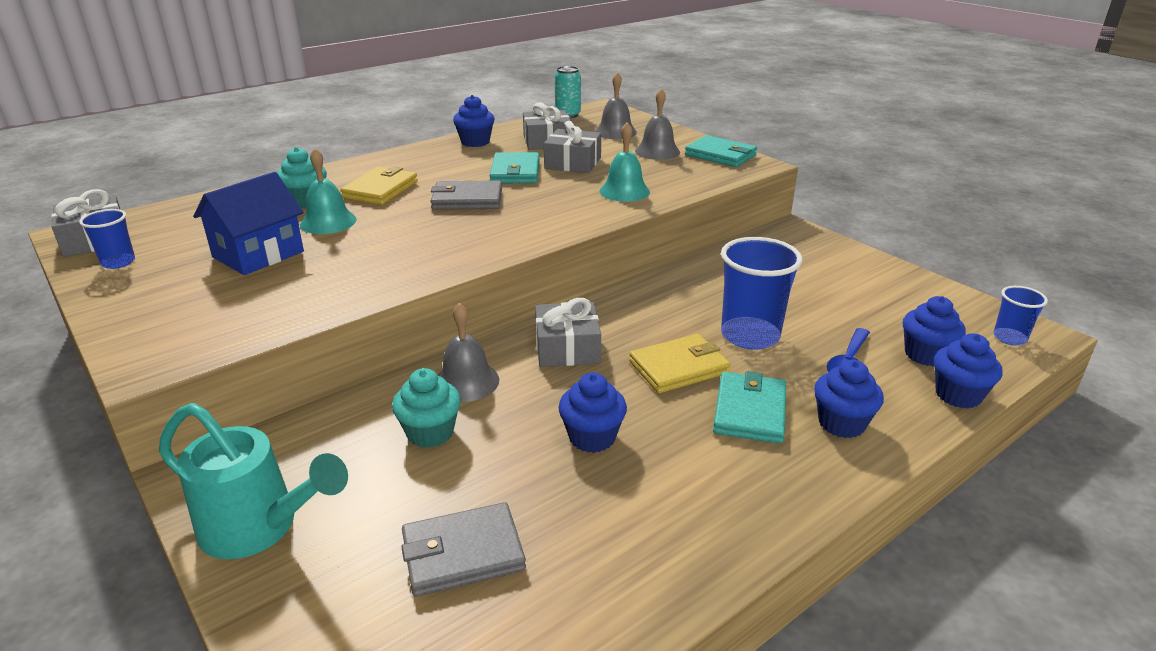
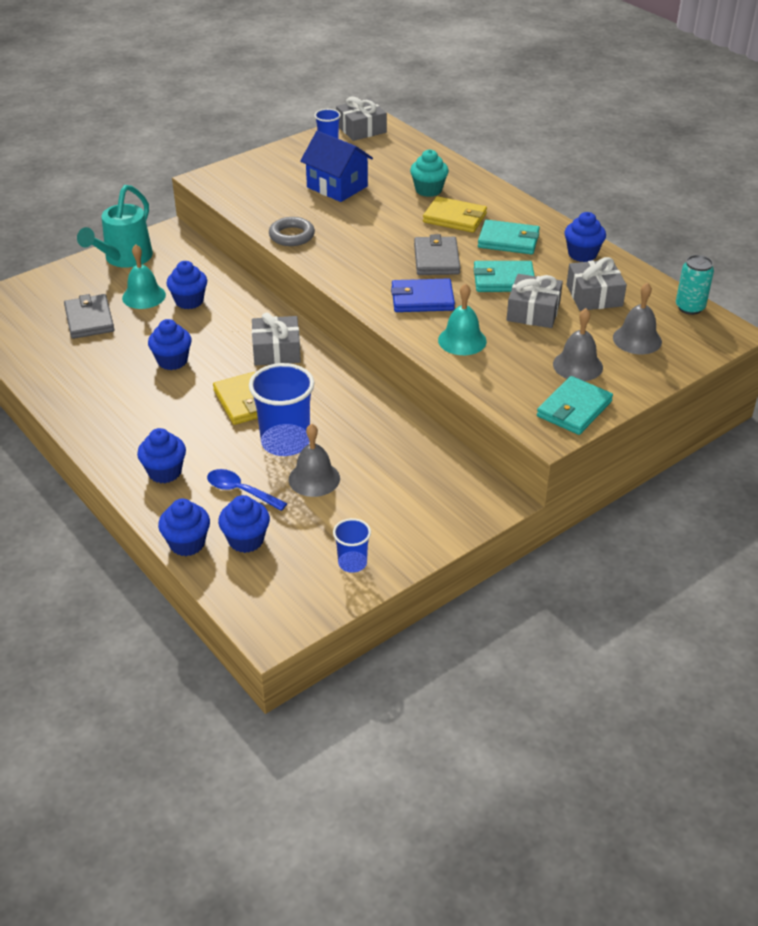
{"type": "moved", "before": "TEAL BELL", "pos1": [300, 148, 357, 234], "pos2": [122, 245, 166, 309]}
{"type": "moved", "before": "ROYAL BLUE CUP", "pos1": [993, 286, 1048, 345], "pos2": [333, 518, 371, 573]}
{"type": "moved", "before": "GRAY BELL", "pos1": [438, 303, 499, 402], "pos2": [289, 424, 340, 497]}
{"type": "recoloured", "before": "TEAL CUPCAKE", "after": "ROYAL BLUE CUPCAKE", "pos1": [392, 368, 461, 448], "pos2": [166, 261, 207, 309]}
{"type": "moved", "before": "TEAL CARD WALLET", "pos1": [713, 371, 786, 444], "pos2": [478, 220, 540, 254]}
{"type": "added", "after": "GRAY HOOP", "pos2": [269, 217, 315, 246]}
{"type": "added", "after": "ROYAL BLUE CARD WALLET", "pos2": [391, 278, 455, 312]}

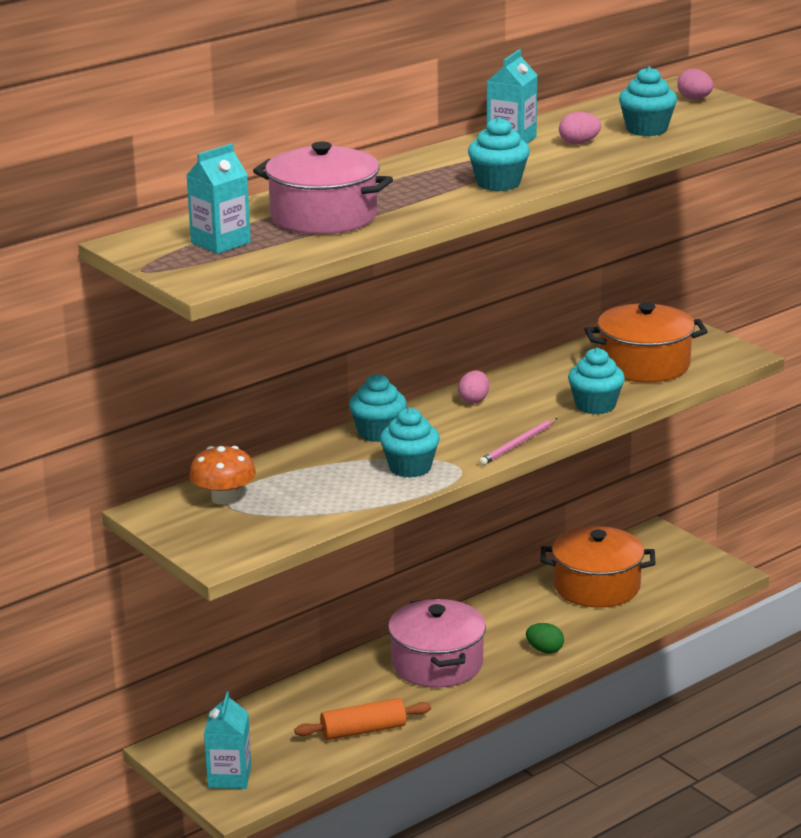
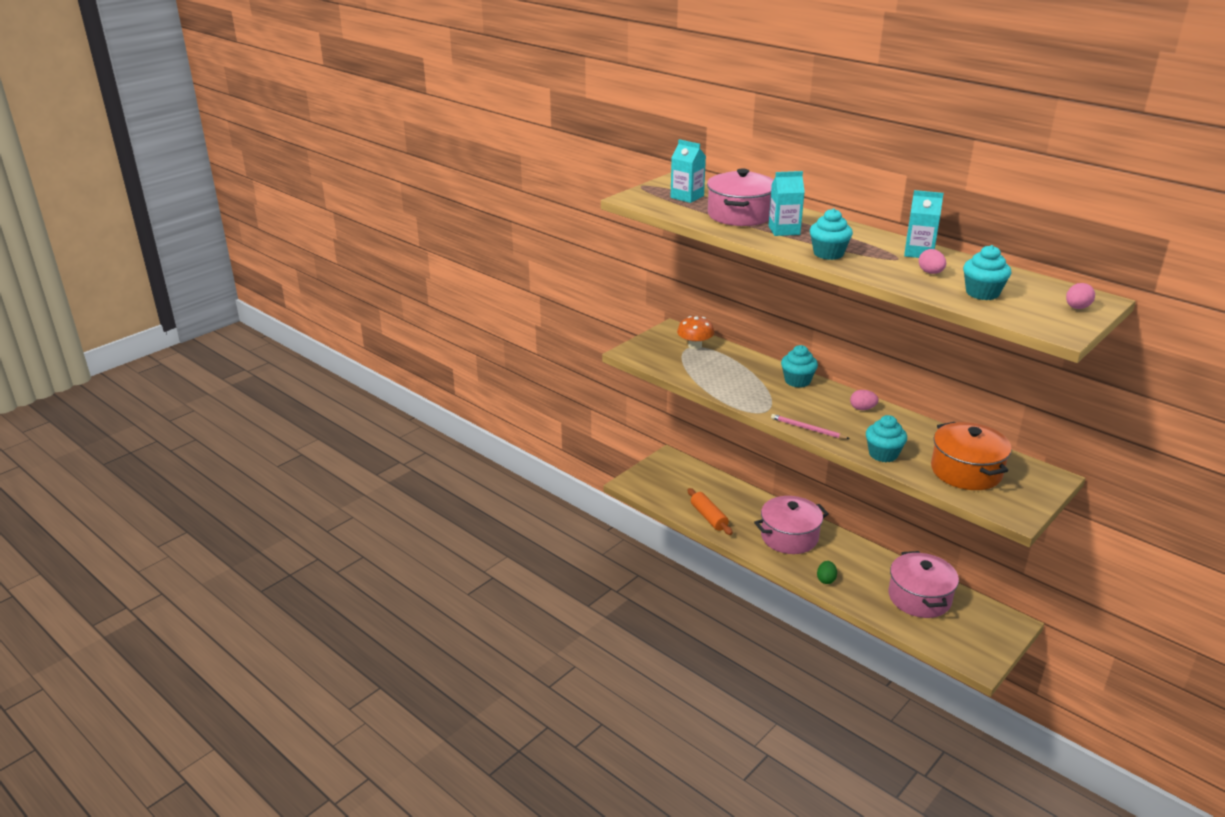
{"type": "removed", "before": "TEAL CUPCAKE", "pos1": [380, 407, 440, 478]}
{"type": "recoloured", "before": "ORANGE STOCKPOT", "after": "ROSE-PINK STOCKPOT", "pos1": [540, 526, 656, 608], "pos2": [889, 551, 959, 618]}
{"type": "moved", "before": "TEAL JUICE CARTON", "pos1": [204, 691, 251, 789], "pos2": [768, 171, 805, 236]}

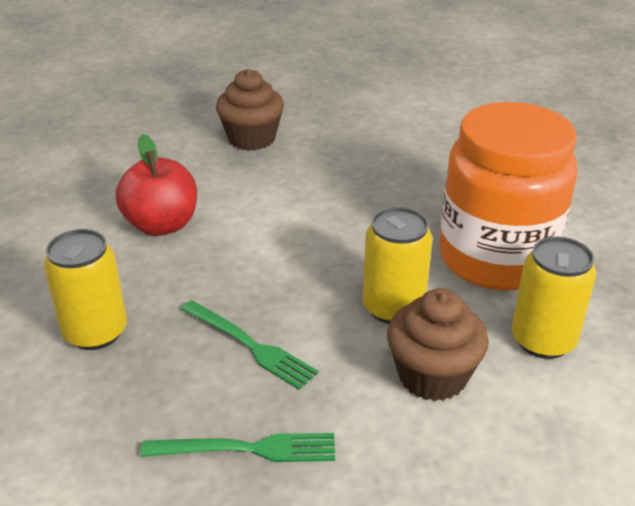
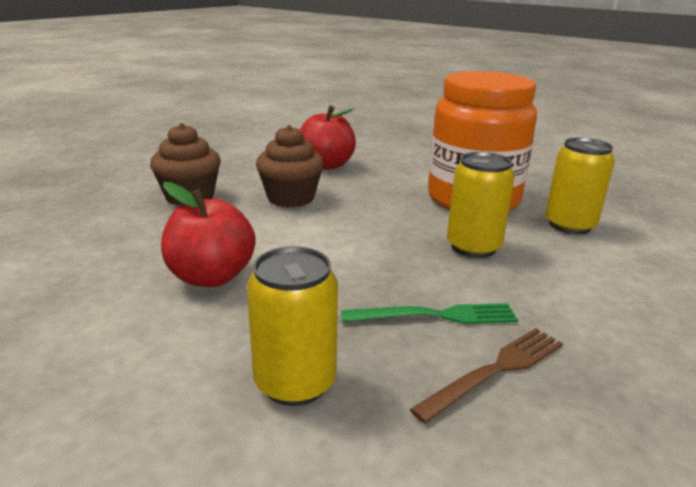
{"type": "moved", "before": "RUSSET CUPCAKE", "pos1": [387, 288, 489, 401], "pos2": [256, 125, 324, 207]}
{"type": "removed", "before": "EMERALD TABLE FORK", "pos1": [141, 433, 335, 462]}
{"type": "added", "after": "SCARLET APPLE", "pos2": [300, 105, 356, 169]}
{"type": "added", "after": "RUSSET TABLE FORK", "pos2": [410, 328, 563, 424]}

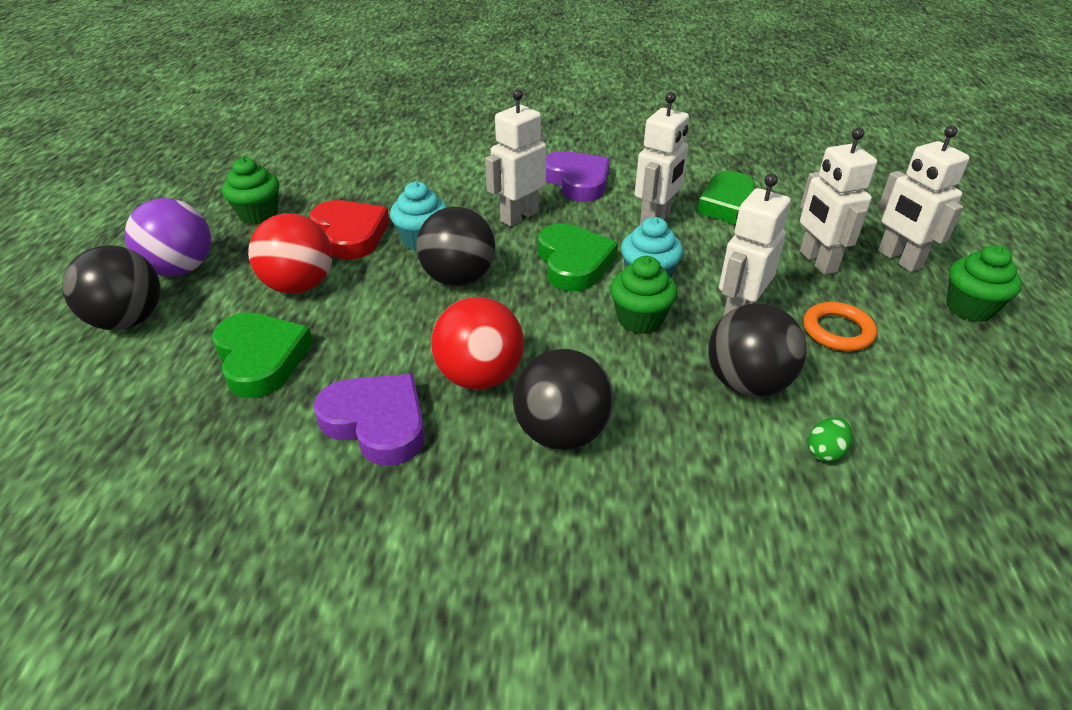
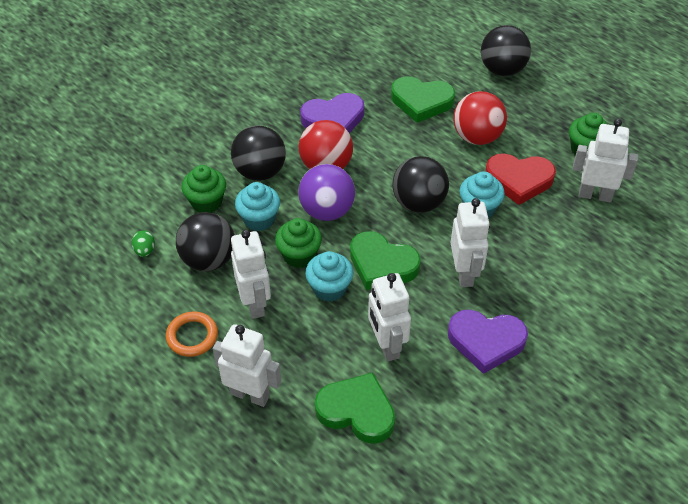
{"type": "moved", "before": "PURE WHITE ROBOT FIGURE", "pos1": [878, 126, 970, 272], "pos2": [573, 119, 638, 202]}
{"type": "moved", "before": "ROYAL PURPLE SPHERE", "pos1": [125, 198, 211, 276], "pos2": [298, 164, 355, 221]}
{"type": "moved", "before": "EMERALD CUPCAKE", "pos1": [946, 245, 1022, 322], "pos2": [181, 165, 226, 213]}
{"type": "added", "after": "TEAL CUPCAKE", "pos2": [235, 182, 280, 231]}

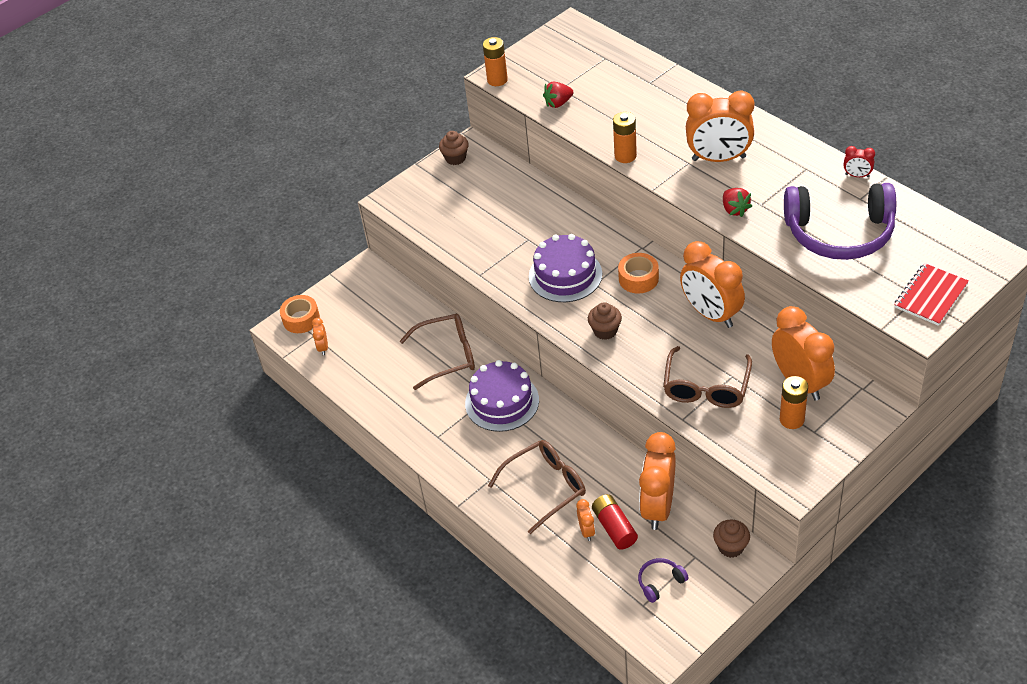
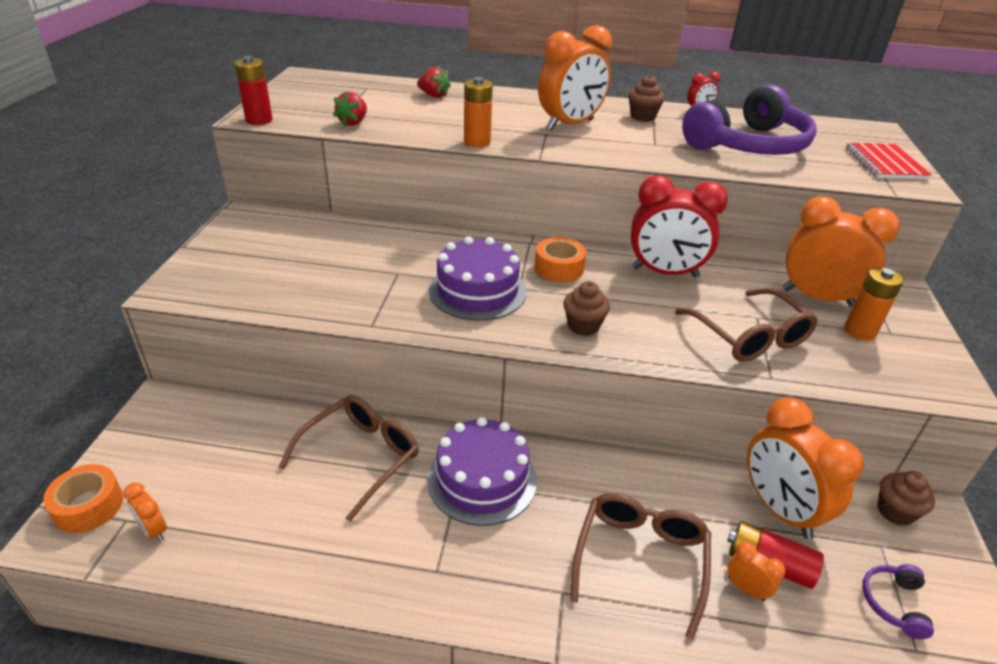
{"type": "recoloured", "before": "ORANGE AA BATTERY", "after": "SCARLET AA BATTERY", "pos1": [483, 37, 508, 86], "pos2": [234, 56, 273, 125]}
{"type": "moved", "before": "RUSSET CUPCAKE", "pos1": [439, 131, 469, 165], "pos2": [628, 75, 665, 122]}
{"type": "moved", "before": "SCARLET TOY STRAWBERRY", "pos1": [723, 188, 752, 217], "pos2": [417, 66, 451, 98]}
{"type": "recoloured", "before": "ORANGE CLOCK", "after": "SCARLET CLOCK", "pos1": [680, 241, 745, 328], "pos2": [631, 175, 728, 278]}

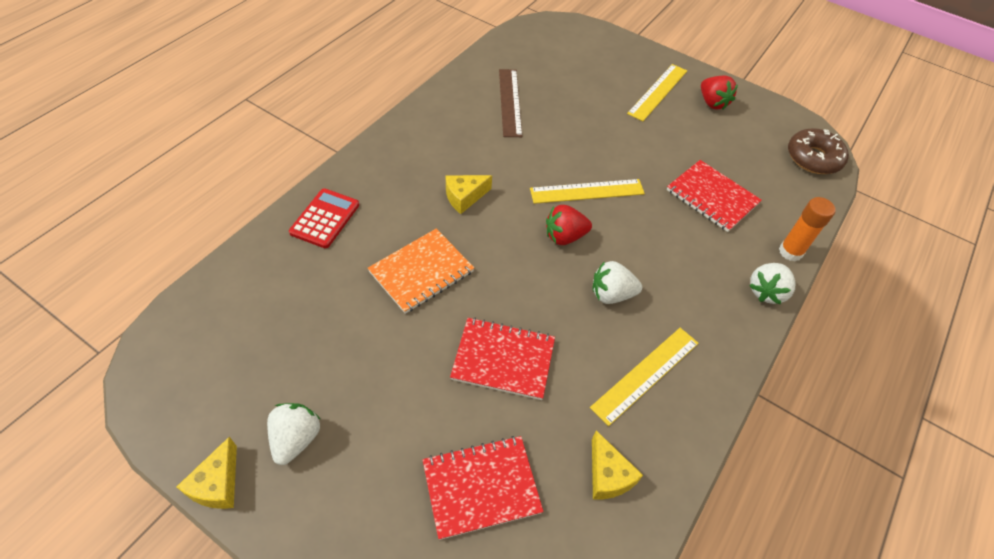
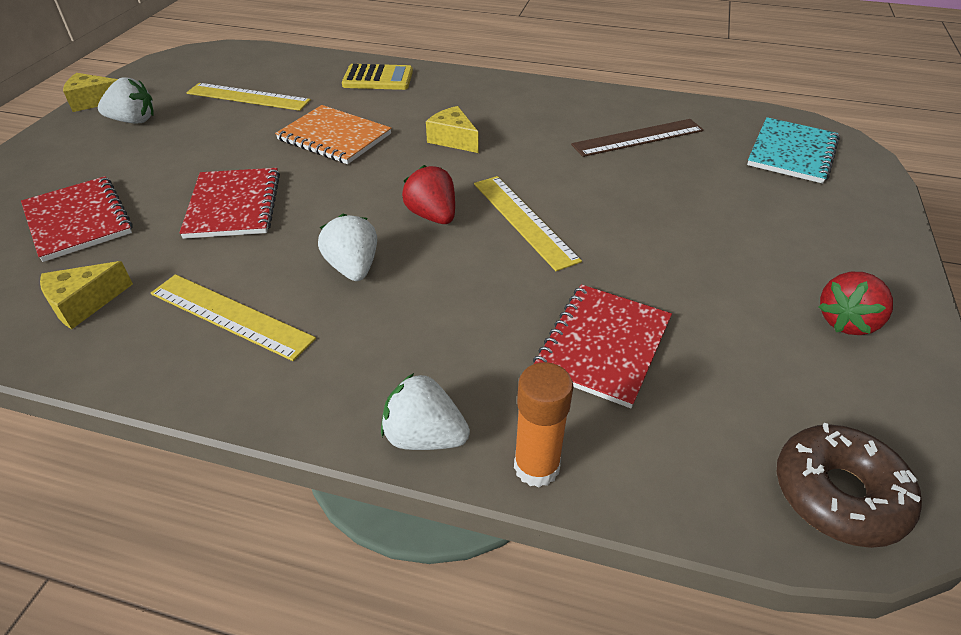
{"type": "moved", "before": "YELLOW STRAIGHTEDGE", "pos1": [627, 64, 687, 121], "pos2": [186, 83, 311, 111]}
{"type": "recoloured", "before": "SCARLET POCKET CALCULATOR", "after": "YELLOW POCKET CALCULATOR", "pos1": [289, 188, 359, 248], "pos2": [342, 64, 413, 90]}
{"type": "added", "after": "TEAL EXERCISE BOOK", "pos2": [747, 117, 840, 184]}

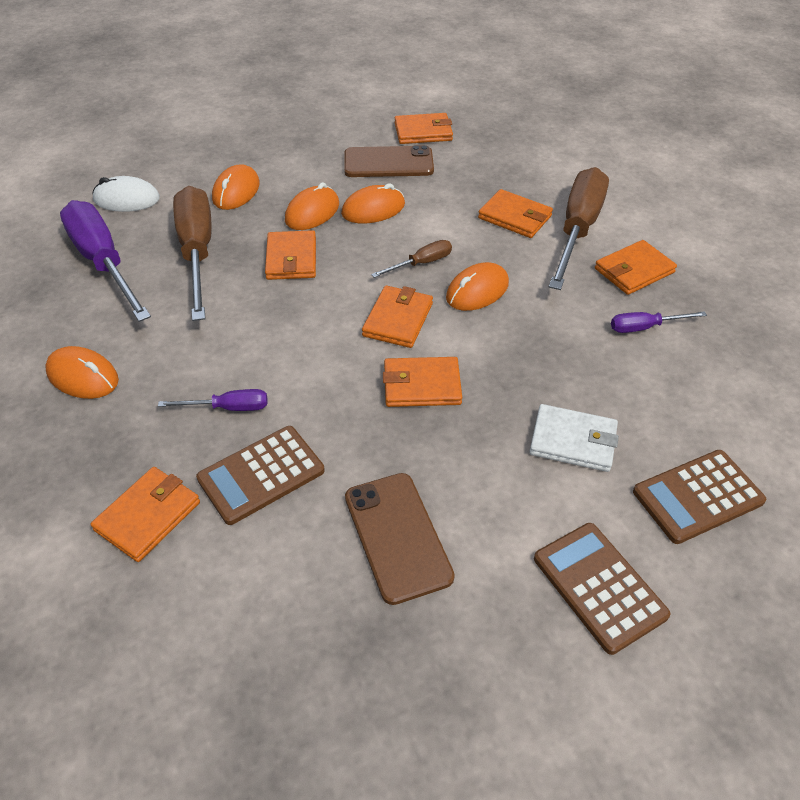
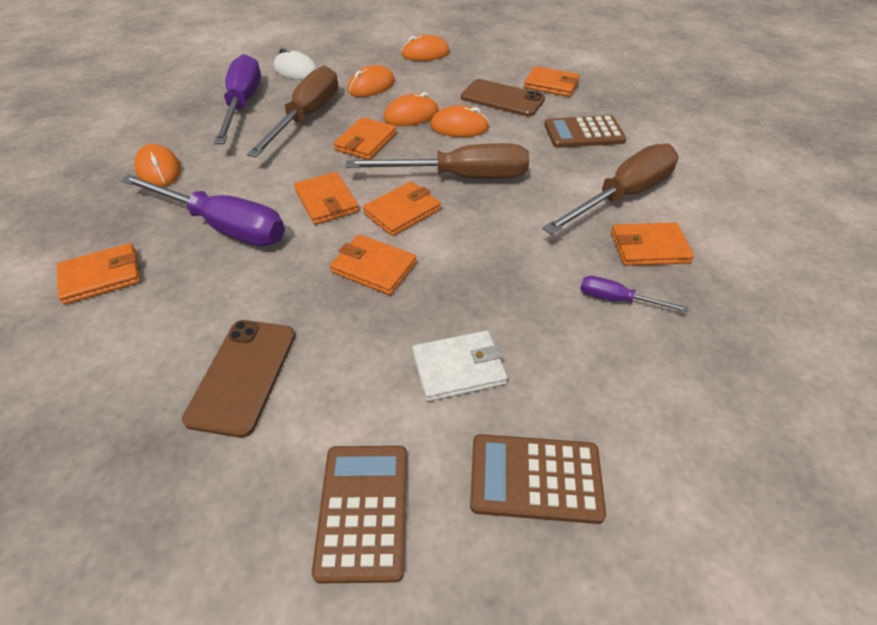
{"type": "moved", "before": "ORANGE CARD WALLET", "pos1": [478, 189, 553, 238], "pos2": [294, 172, 359, 225]}
{"type": "resized", "before": "RUSSET HAND SCREWDRIVER", "pos1": [371, 240, 452, 278], "pos2": [345, 143, 529, 179], "scale": 2.16}
{"type": "moved", "before": "ORANGE PC MOUSE", "pos1": [446, 262, 509, 311], "pos2": [401, 35, 450, 61]}
{"type": "resized", "before": "ROYAL PURPLE HAND SCREWDRIVER", "pos1": [158, 389, 268, 411], "pos2": [121, 174, 285, 246], "scale": 2.16}
{"type": "turned", "before": "PURE WHITE CARD WALLET", "pos1": [529, 404, 619, 472], "pos2": [412, 330, 508, 402], "turn": -60}
{"type": "moved", "before": "RUSSET POCKET CALCULATOR", "pos1": [196, 426, 325, 525], "pos2": [544, 115, 627, 148]}

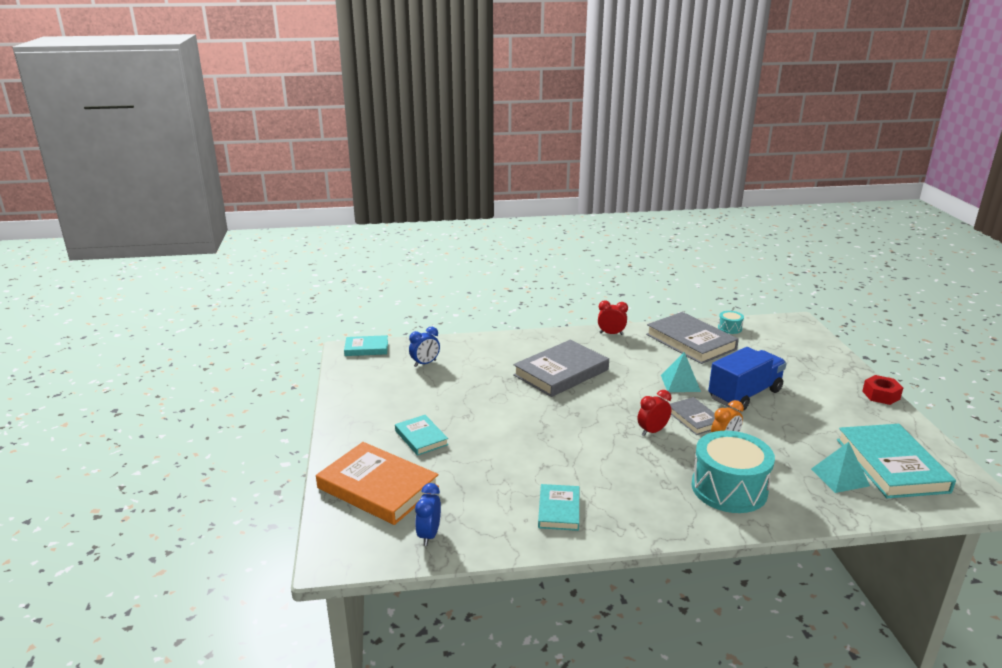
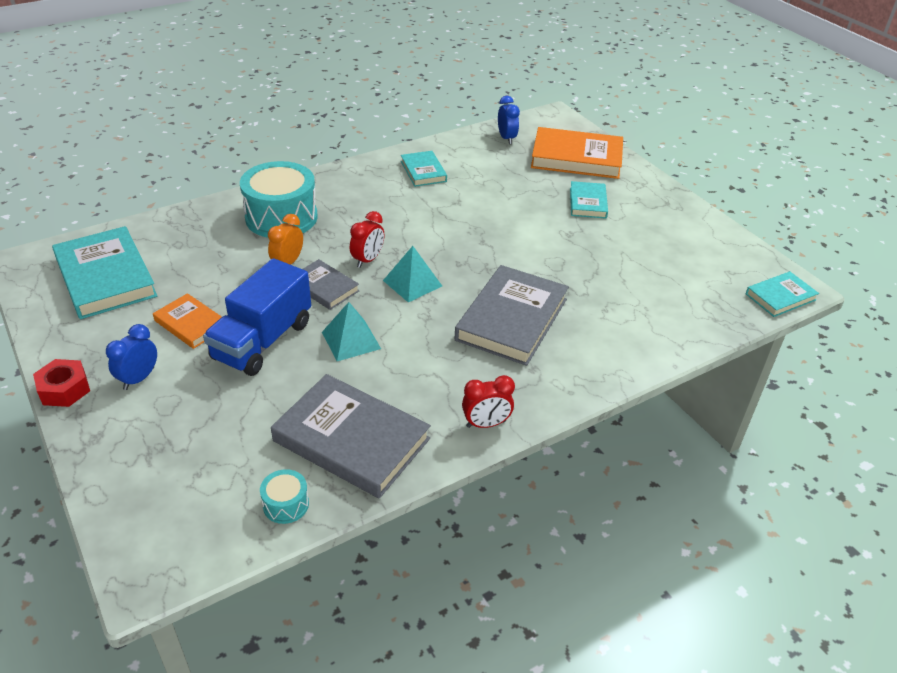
{"type": "moved", "before": "ROYAL BLUE CLOCK", "pos1": [409, 327, 440, 367], "pos2": [106, 324, 157, 390]}
{"type": "turned", "before": "TEAL HARDBACK", "pos1": [395, 415, 449, 456], "pos2": [570, 181, 608, 219], "turn": 60}
{"type": "moved", "before": "TEAL SOLID PYRAMID", "pos1": [811, 442, 870, 493], "pos2": [383, 246, 442, 303]}
{"type": "added", "after": "ORANGE HARDBACK", "pos2": [153, 293, 222, 349]}

